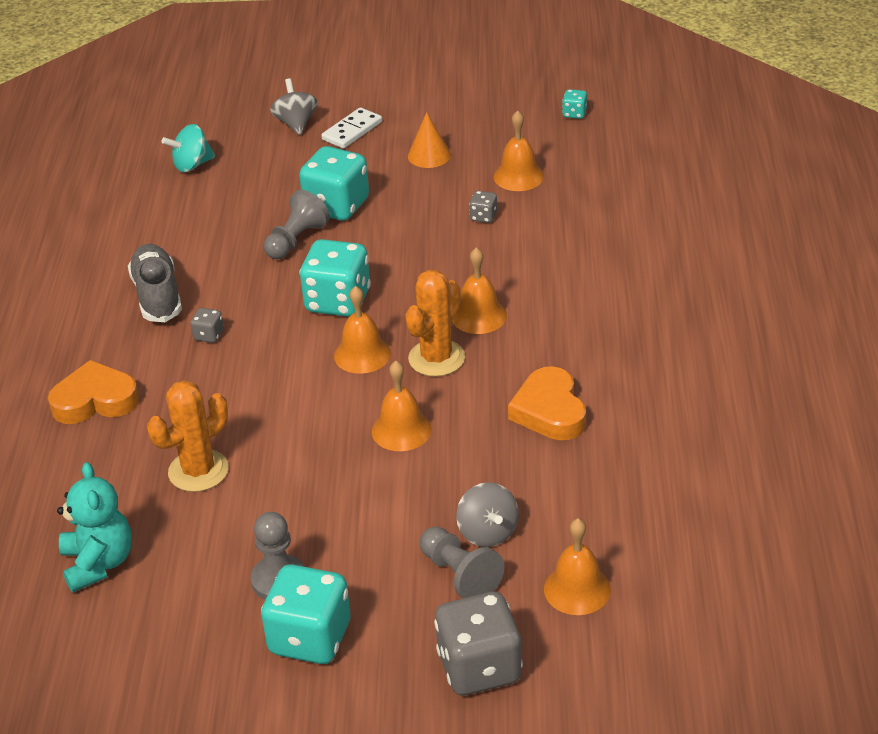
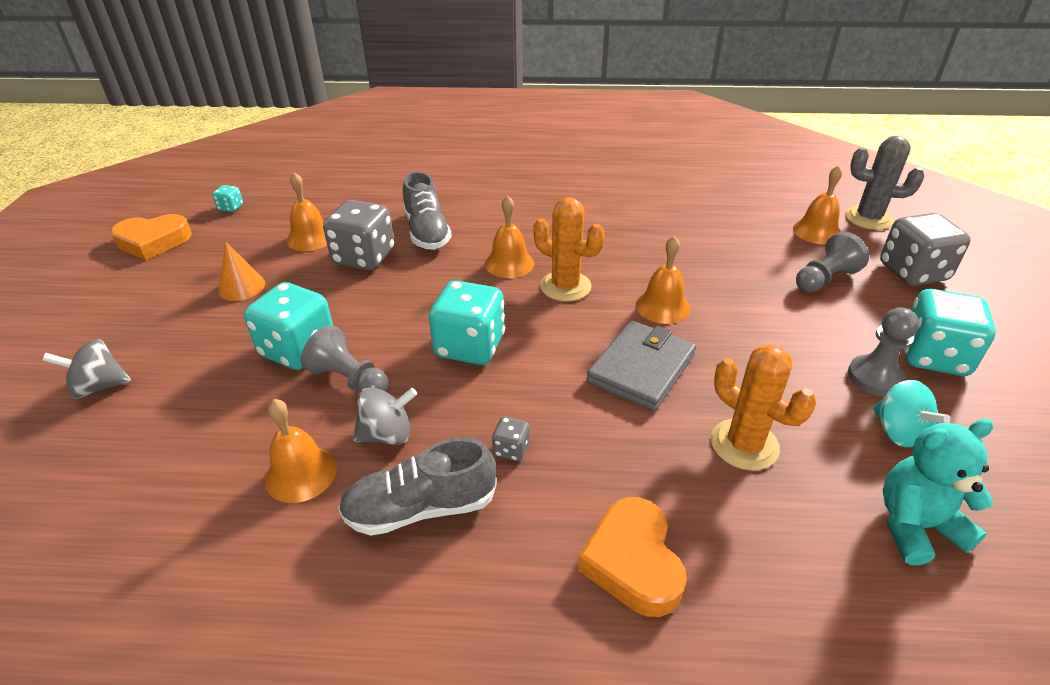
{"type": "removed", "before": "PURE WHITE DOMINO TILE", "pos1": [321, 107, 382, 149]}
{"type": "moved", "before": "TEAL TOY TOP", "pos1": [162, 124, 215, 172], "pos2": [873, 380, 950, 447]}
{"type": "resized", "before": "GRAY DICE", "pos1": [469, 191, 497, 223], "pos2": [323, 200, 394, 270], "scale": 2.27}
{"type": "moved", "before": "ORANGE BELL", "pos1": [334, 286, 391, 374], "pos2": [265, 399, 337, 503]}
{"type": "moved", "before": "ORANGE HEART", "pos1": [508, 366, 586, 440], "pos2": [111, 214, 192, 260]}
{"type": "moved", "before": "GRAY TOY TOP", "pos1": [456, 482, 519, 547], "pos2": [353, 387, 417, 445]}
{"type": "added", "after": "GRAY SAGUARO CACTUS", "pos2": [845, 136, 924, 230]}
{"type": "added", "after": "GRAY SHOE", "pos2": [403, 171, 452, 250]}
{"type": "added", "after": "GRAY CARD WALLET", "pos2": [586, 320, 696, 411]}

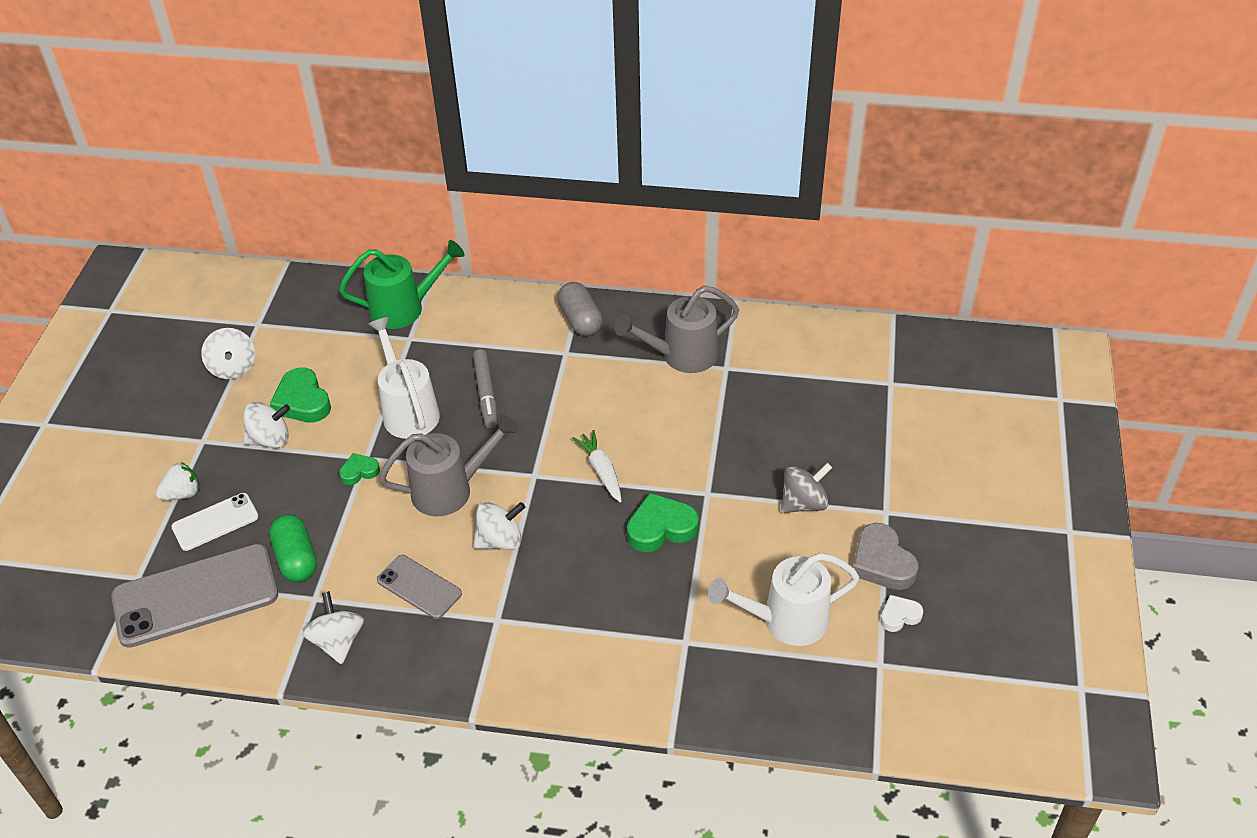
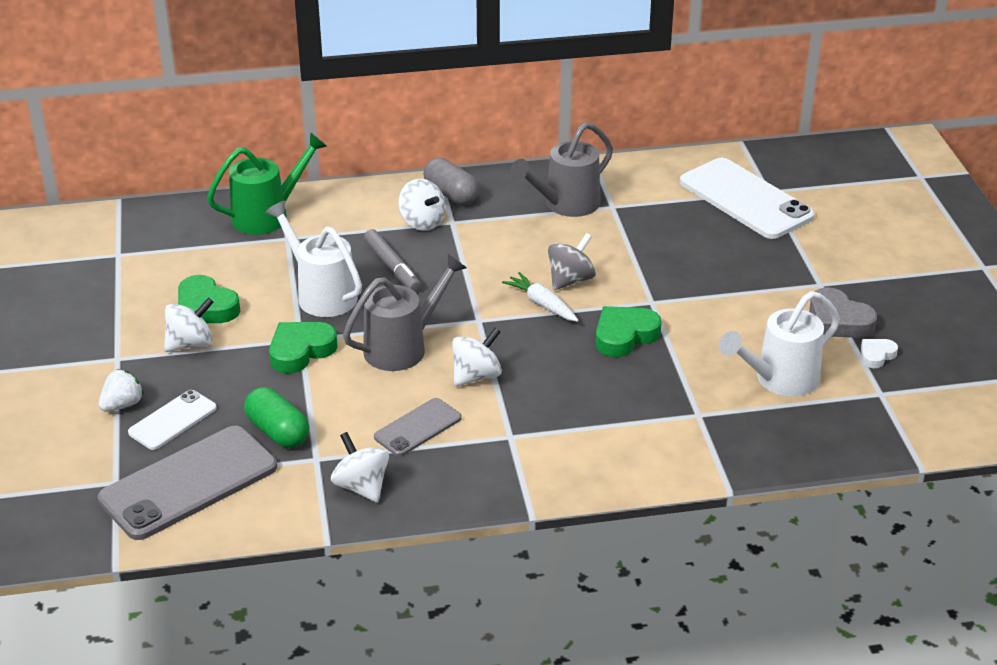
{"type": "moved", "before": "PURE WHITE TOY TOP", "pos1": [201, 328, 255, 379], "pos2": [398, 179, 446, 231]}
{"type": "resized", "before": "EMERALD HEART", "pos1": [339, 453, 380, 485], "pos2": [269, 322, 338, 374], "scale": 1.76}
{"type": "moved", "before": "GRAY TOY TOP", "pos1": [781, 463, 832, 513], "pos2": [548, 233, 596, 290]}
{"type": "turned", "before": "GRAY MOBILE PHONE", "pos1": [377, 555, 462, 619], "pos2": [374, 398, 462, 456], "turn": -60}
{"type": "added", "after": "PURE WHITE MOBILE PHONE", "pos2": [680, 158, 815, 239]}

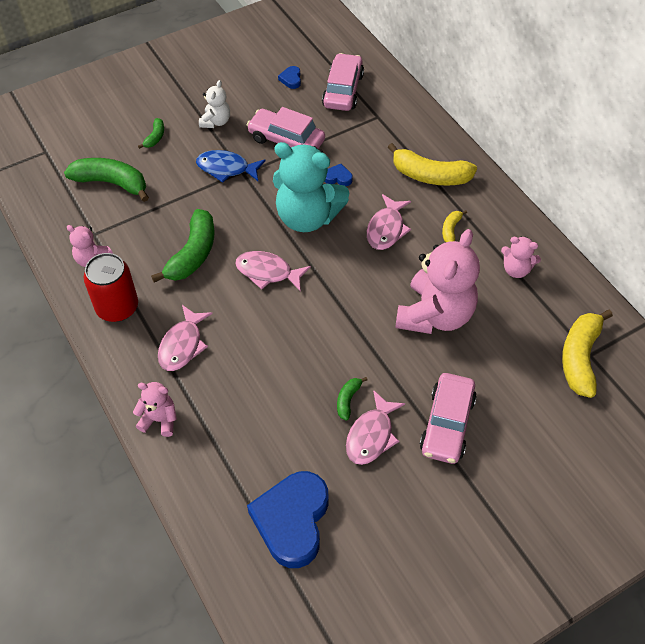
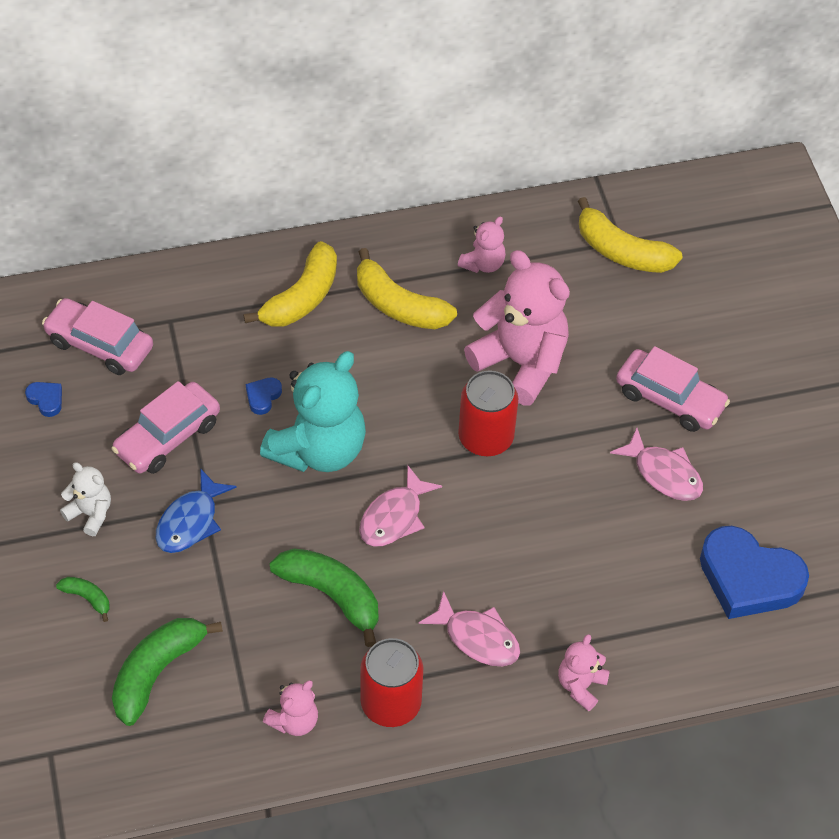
{"type": "turned", "before": "ROYAL BLUE HEART", "pos1": [278, 66, 301, 89], "pos2": [25, 382, 62, 417], "turn": -150}
{"type": "removed", "before": "ROSE-PINK TOY FISH", "pos1": [367, 194, 411, 250]}
{"type": "resized", "before": "YELLOW BANANA", "pos1": [442, 210, 467, 242], "pos2": [357, 248, 457, 329], "scale": 2.07}
{"type": "removed", "before": "EMERALD BANANA", "pos1": [337, 377, 367, 420]}
{"type": "added", "after": "SCARLET CAN", "pos2": [458, 370, 518, 456]}

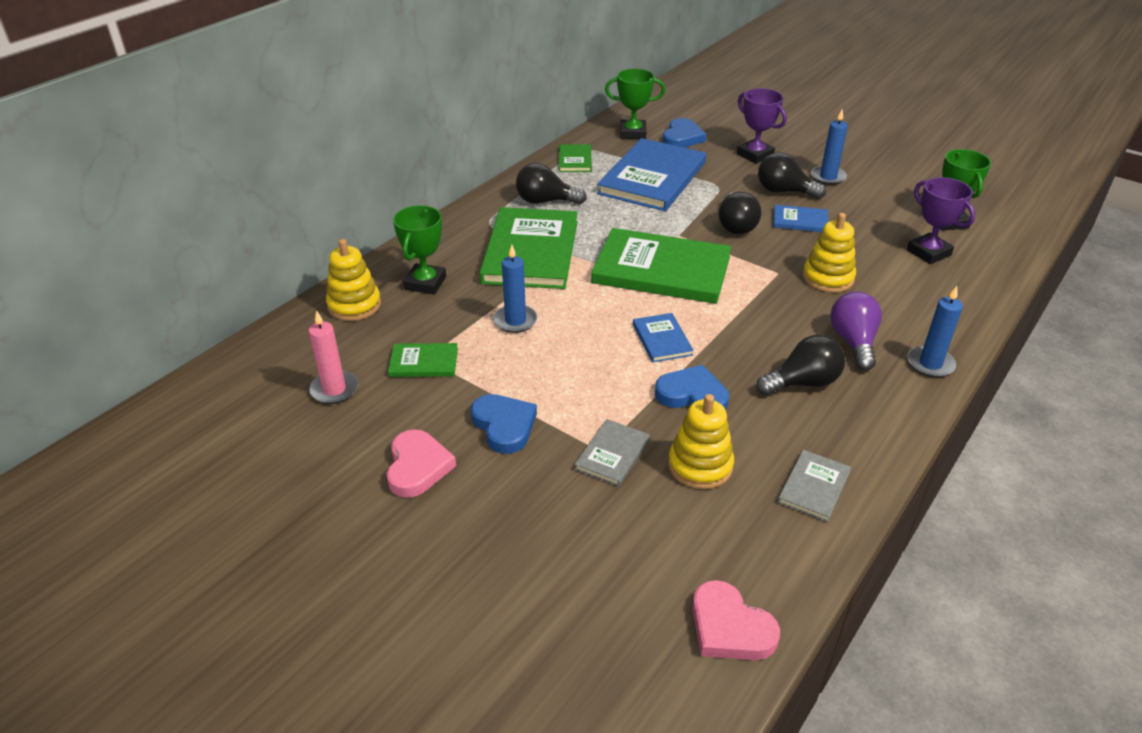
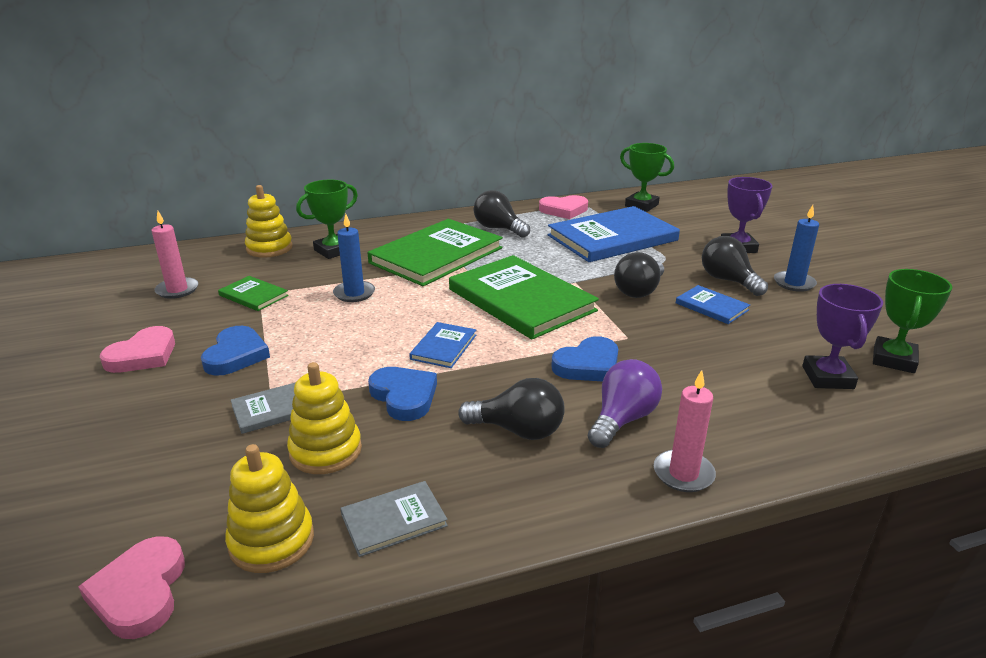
{"type": "moved", "before": "ROYAL BLUE HEART", "pos1": [662, 118, 706, 148], "pos2": [551, 336, 618, 382]}
{"type": "replaced", "before": "EMERALD HARDBACK", "after": "ROSE-PINK HEART", "pos1": [559, 145, 592, 172], "pos2": [539, 195, 588, 219]}
{"type": "moved", "before": "YELLOW STACKING TOY", "pos1": [803, 213, 856, 293], "pos2": [225, 444, 314, 573]}
{"type": "recoloured", "before": "ROYAL BLUE PILLAR CANDLE", "after": "ROSE-PINK PILLAR CANDLE", "pos1": [907, 286, 963, 377], "pos2": [654, 370, 716, 492]}

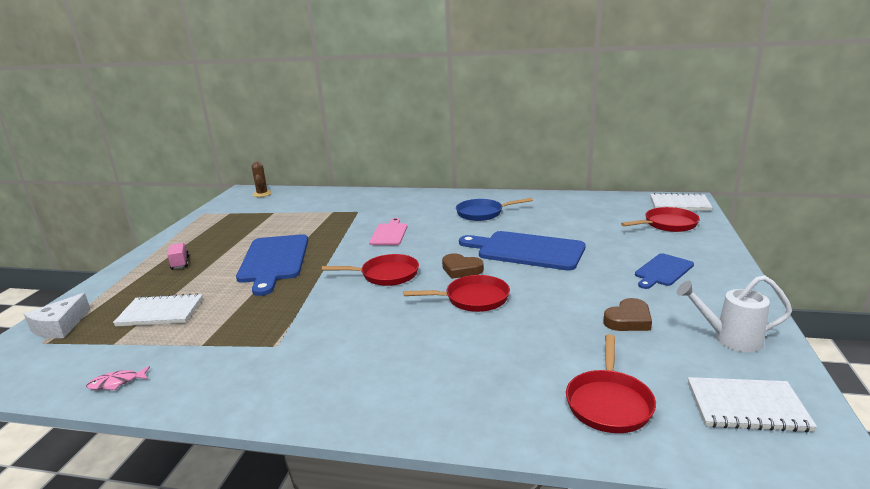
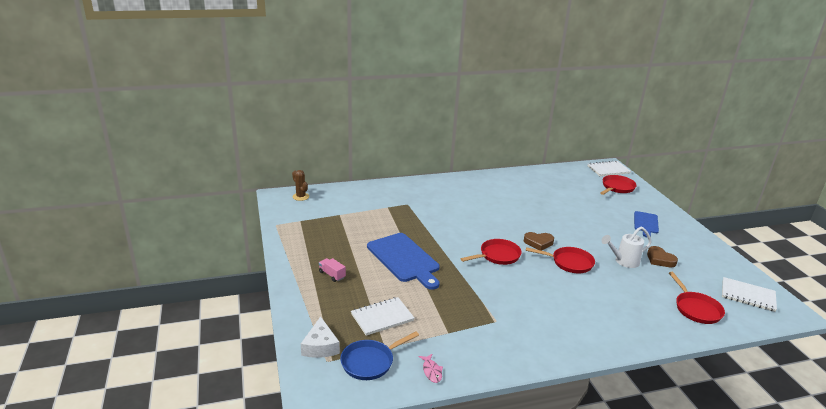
{"type": "moved", "before": "ROYAL BLUE FRYING PAN", "pos1": [456, 198, 533, 221], "pos2": [340, 331, 419, 380]}
{"type": "removed", "before": "ROSE-PINK BREAD BOARD", "pos1": [369, 218, 407, 245]}
{"type": "removed", "before": "ROYAL BLUE BREAD BOARD", "pos1": [459, 231, 586, 270]}
{"type": "turned", "before": "SCARLET FRYING PAN", "pos1": [403, 275, 510, 312], "pos2": [526, 247, 595, 273], "turn": 45}
{"type": "moved", "before": "PURE WHITE WATERING CAN", "pos1": [677, 275, 792, 352], "pos2": [601, 227, 652, 268]}
{"type": "turned", "before": "RUSSET HEART", "pos1": [603, 298, 652, 331], "pos2": [647, 246, 678, 267], "turn": 120}
{"type": "turned", "before": "ROSE-PINK TOY FISH", "pos1": [86, 366, 150, 390], "pos2": [418, 354, 443, 383], "turn": -60}
{"type": "turned", "before": "PURE WHITE EXERCISE BOOK", "pos1": [688, 377, 817, 432], "pos2": [722, 277, 777, 312], "turn": 45}

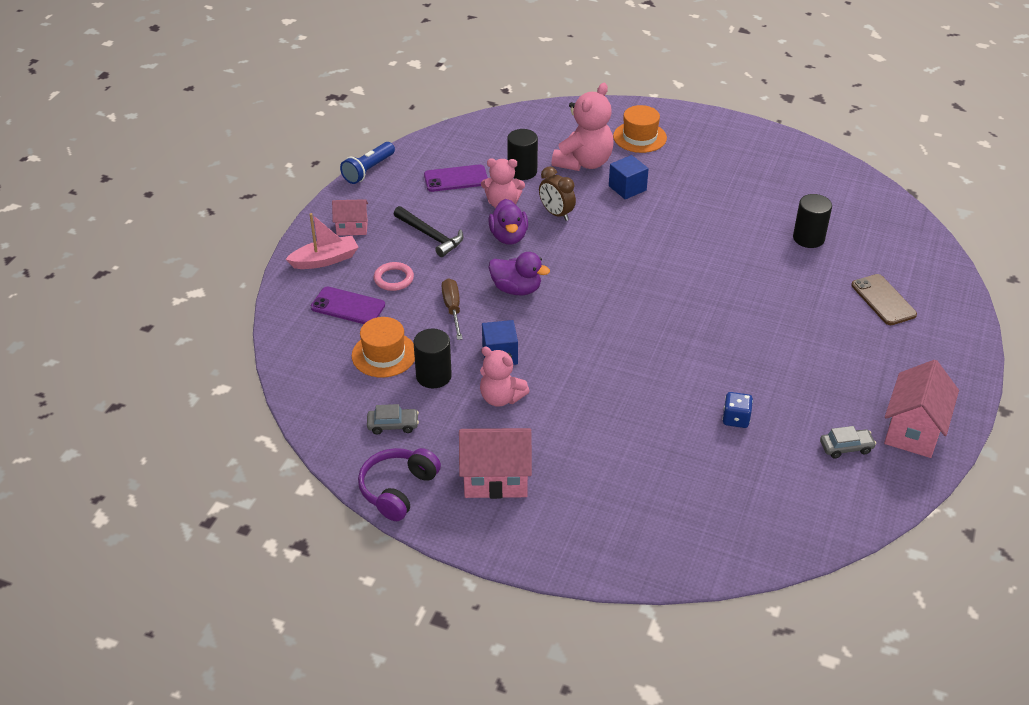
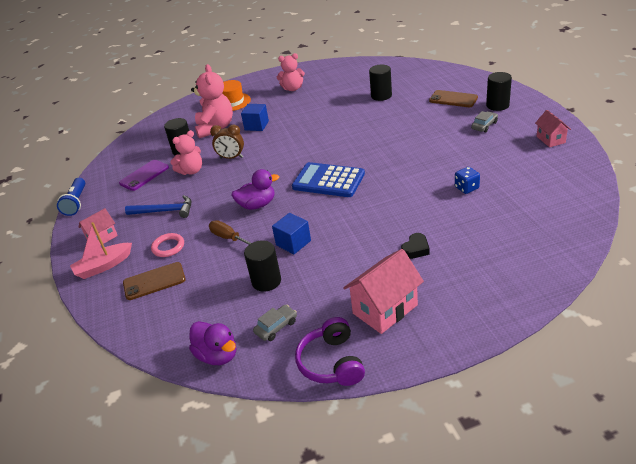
{"type": "moved", "before": "ROYAL PURPLE DUCK", "pos1": [488, 199, 528, 245], "pos2": [189, 321, 236, 365]}
{"type": "recoloured", "before": "EBONY CARPENTER'S HAMMER", "after": "ROYAL BLUE CARPENTER'S HAMMER", "pos1": [394, 206, 464, 257], "pos2": [125, 195, 191, 218]}
{"type": "turned", "before": "ROSE-PINK BOAT", "pos1": [285, 213, 359, 269], "pos2": [70, 222, 132, 279], "turn": -150}
{"type": "recoloured", "before": "ROYAL PURPLE MOBILE PHONE", "after": "RUSSET MOBILE PHONE", "pos1": [311, 287, 385, 324], "pos2": [123, 262, 186, 300]}
{"type": "removed", "before": "ORANGE TOP HAT", "pos1": [352, 317, 415, 377]}
{"type": "moved", "before": "ROSE-PINK STUFFED BEAR", "pos1": [480, 346, 530, 407], "pos2": [277, 53, 305, 91]}
{"type": "resized", "before": "ROSE-PINK COTTAGE", "pos1": [884, 360, 959, 458], "pos2": [535, 110, 571, 147], "scale": 0.59}
{"type": "moved", "before": "GRAY AUTOMOBILE", "pos1": [820, 426, 876, 458], "pos2": [471, 111, 498, 132]}
{"type": "added", "after": "EBONY CYLINDER", "pos2": [486, 72, 512, 111]}
{"type": "added", "after": "ROYAL BLUE POCKET CALCULATOR", "pos2": [292, 162, 365, 197]}
{"type": "added", "after": "EBONY HEART", "pos2": [401, 233, 430, 259]}

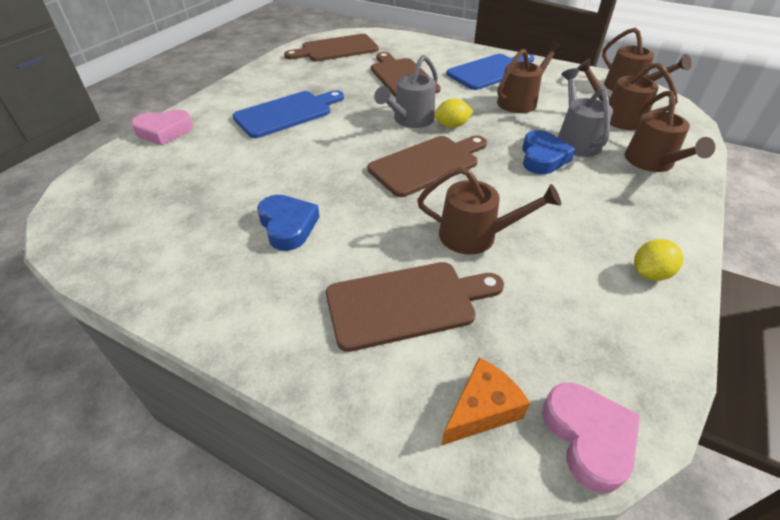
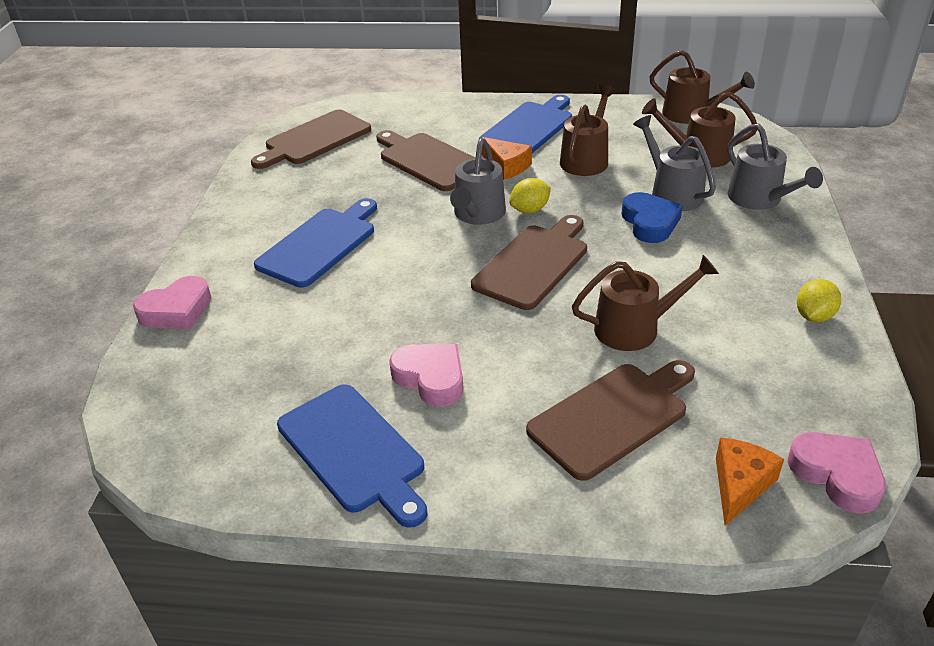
{"type": "recoloured", "before": "RUSSET WATERING CAN", "after": "GRAY WATERING CAN", "pos1": [625, 91, 715, 172], "pos2": [727, 124, 823, 210]}
{"type": "recoloured", "before": "ROYAL BLUE HEART", "after": "ROSE-PINK HEART", "pos1": [257, 195, 320, 251], "pos2": [389, 344, 463, 407]}
{"type": "added", "after": "ORANGE CHEESE WEDGE", "pos2": [481, 137, 532, 180]}
{"type": "added", "after": "ROYAL BLUE BREAD BOARD", "pos2": [277, 384, 428, 528]}

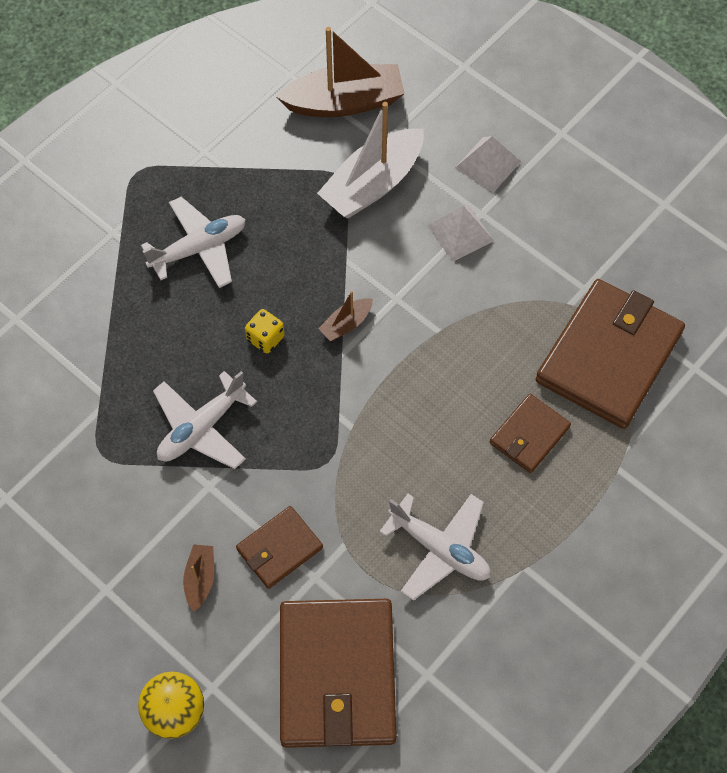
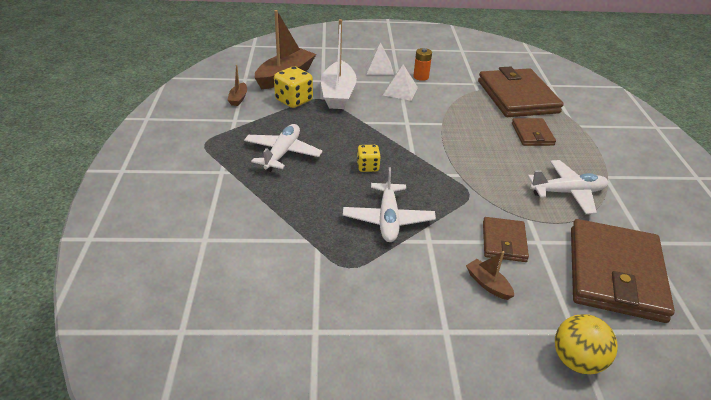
{"type": "moved", "before": "RUSSET BOAT", "pos1": [318, 291, 373, 341], "pos2": [228, 65, 247, 106]}
{"type": "turned", "before": "RUSSET CARD WALLET", "pos1": [280, 599, 397, 748], "pos2": [571, 219, 675, 323], "turn": 60}
{"type": "added", "after": "ORANGE AA BATTERY", "pos2": [413, 48, 432, 81]}
{"type": "added", "after": "YELLOW DICE", "pos2": [274, 66, 313, 108]}

